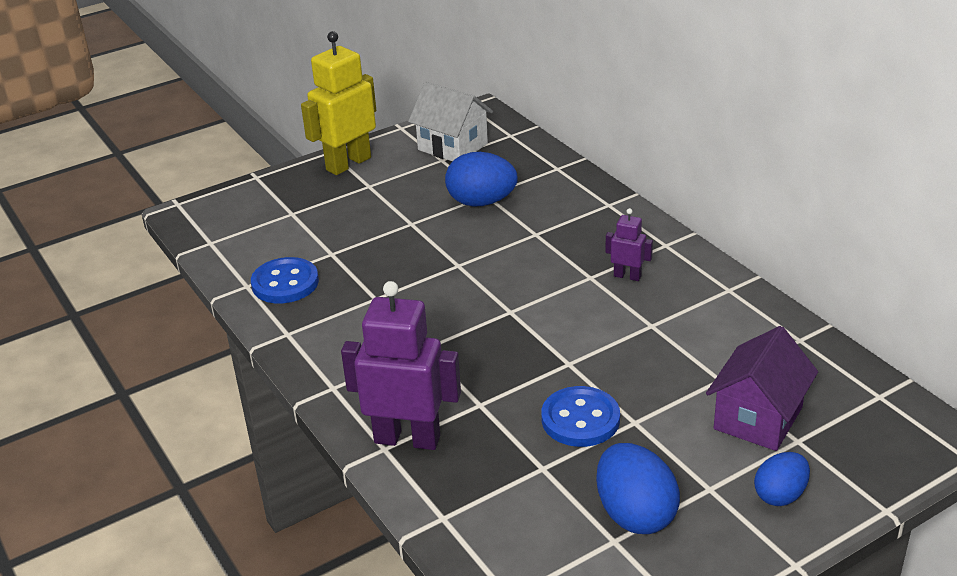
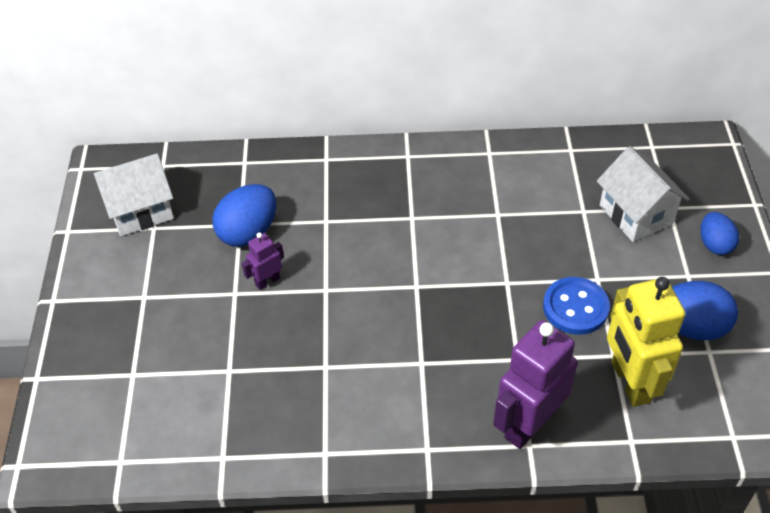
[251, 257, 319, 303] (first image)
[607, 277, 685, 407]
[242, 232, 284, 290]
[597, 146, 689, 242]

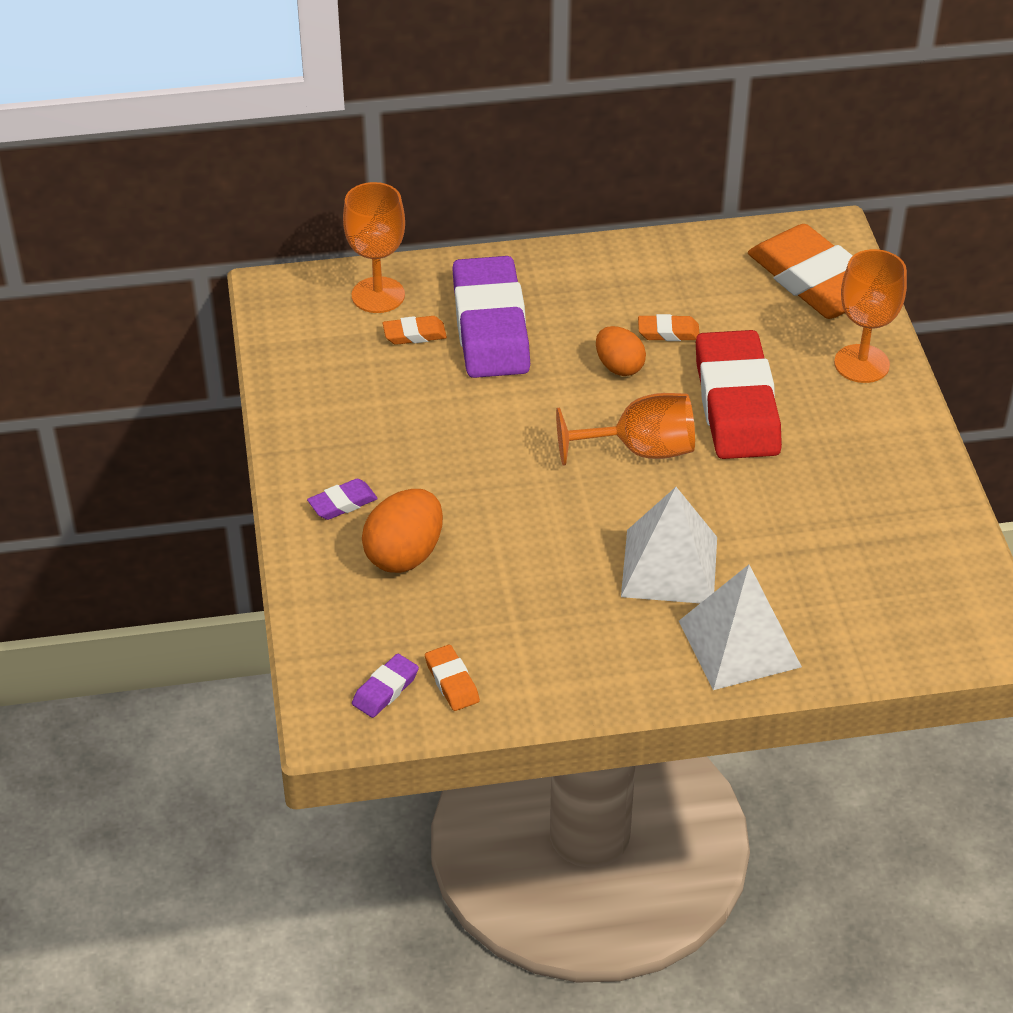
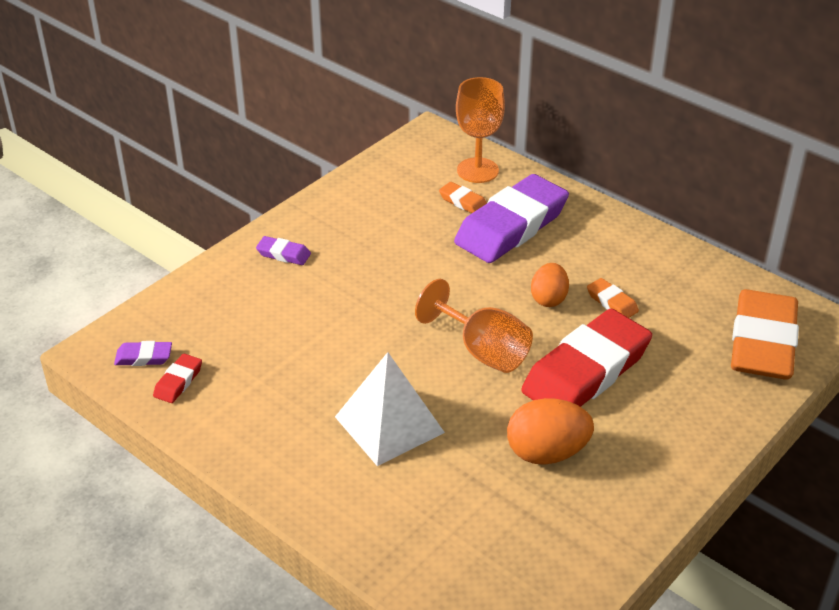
[679, 565, 802, 690] (first image)
[834, 249, 907, 383] (first image)
[507, 398, 594, 465]
[153, 353, 202, 403]

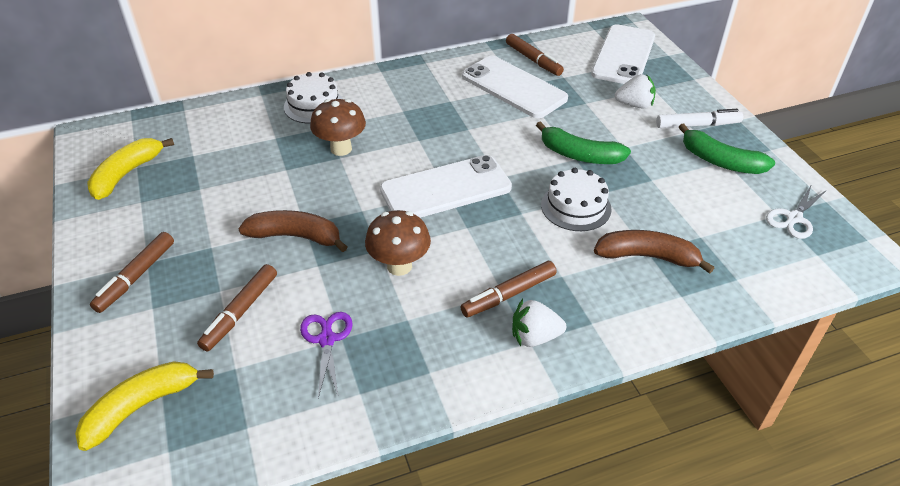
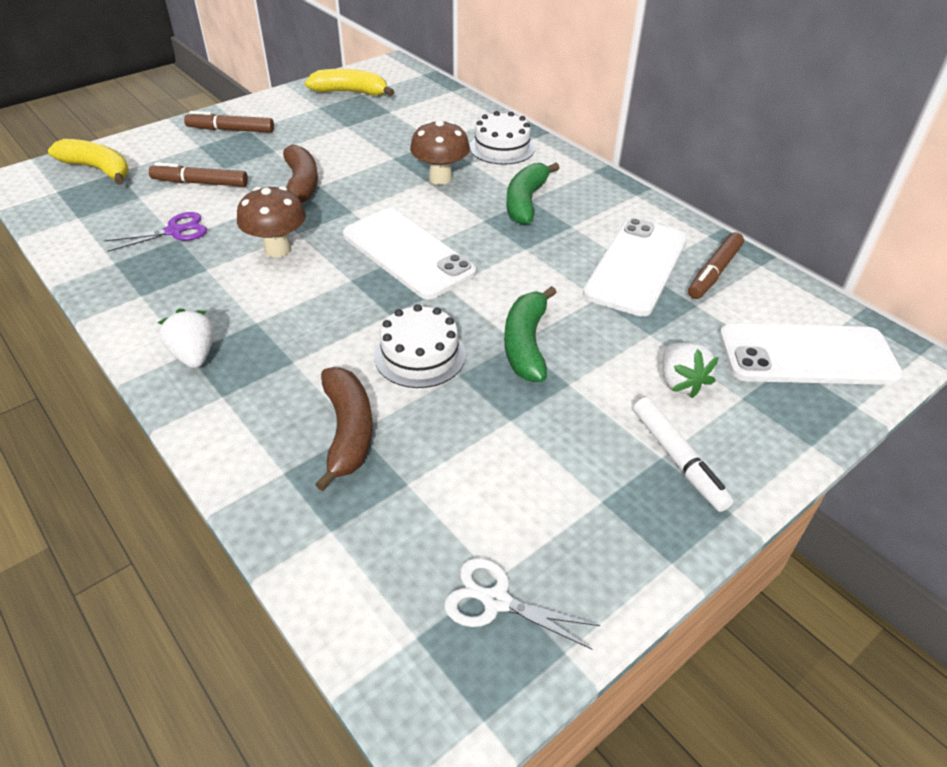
[460, 261, 557, 317] (first image)
[506, 163, 560, 225]

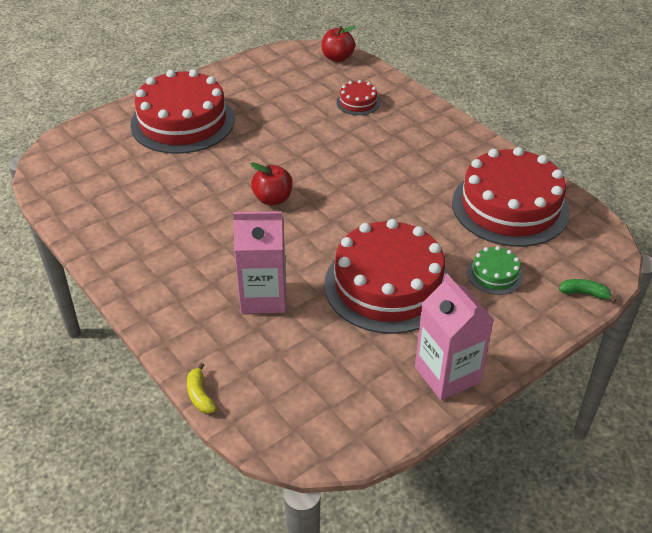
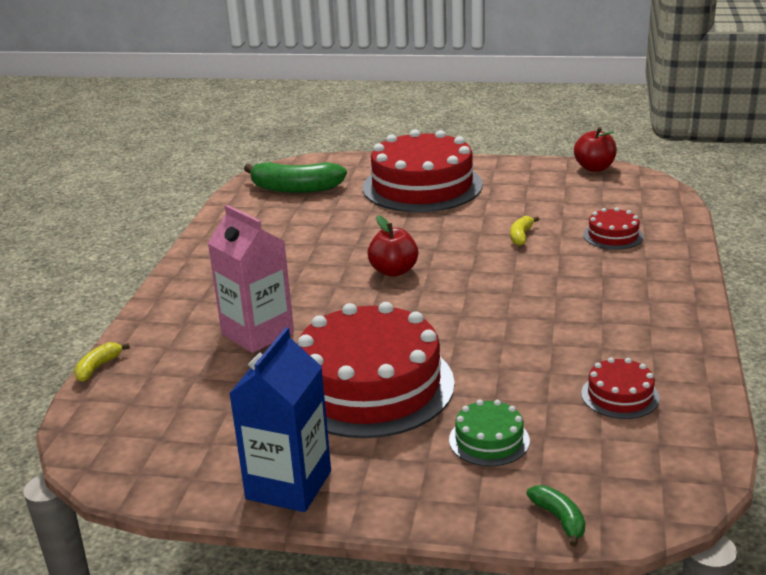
[244, 162, 347, 193]
[510, 216, 539, 246]
[574, 127, 617, 172]
[229, 327, 331, 512]
[581, 357, 660, 419]

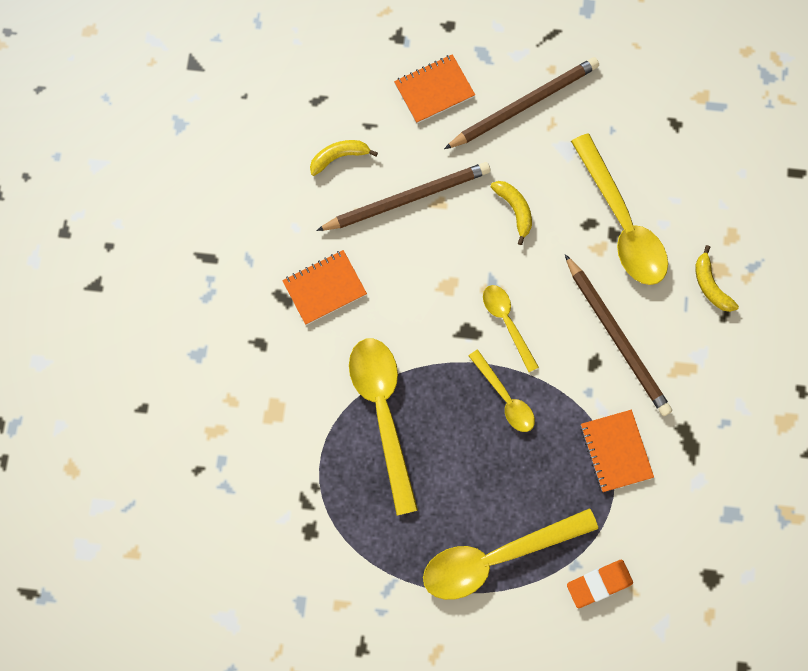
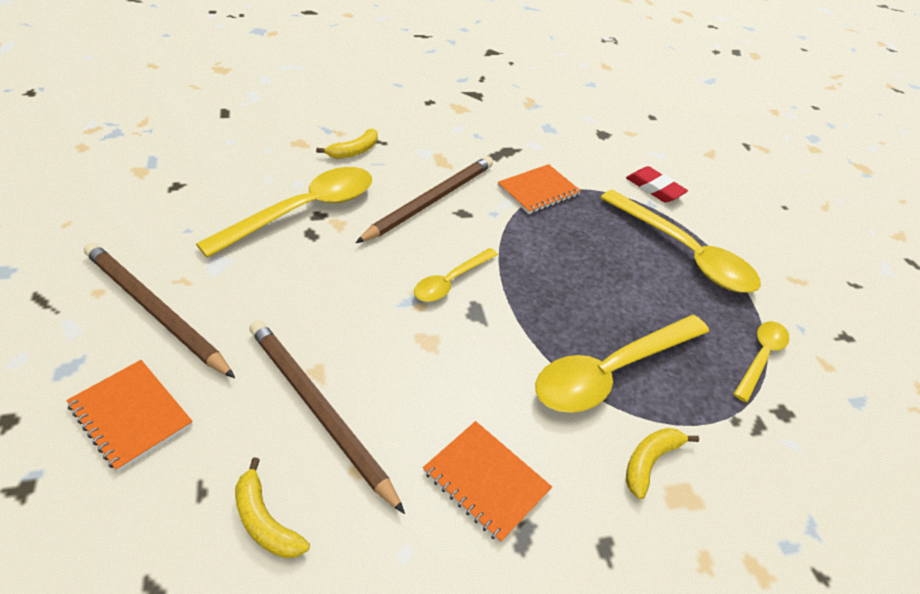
[734, 321, 789, 402]
[626, 428, 699, 499]
[626, 166, 688, 203]

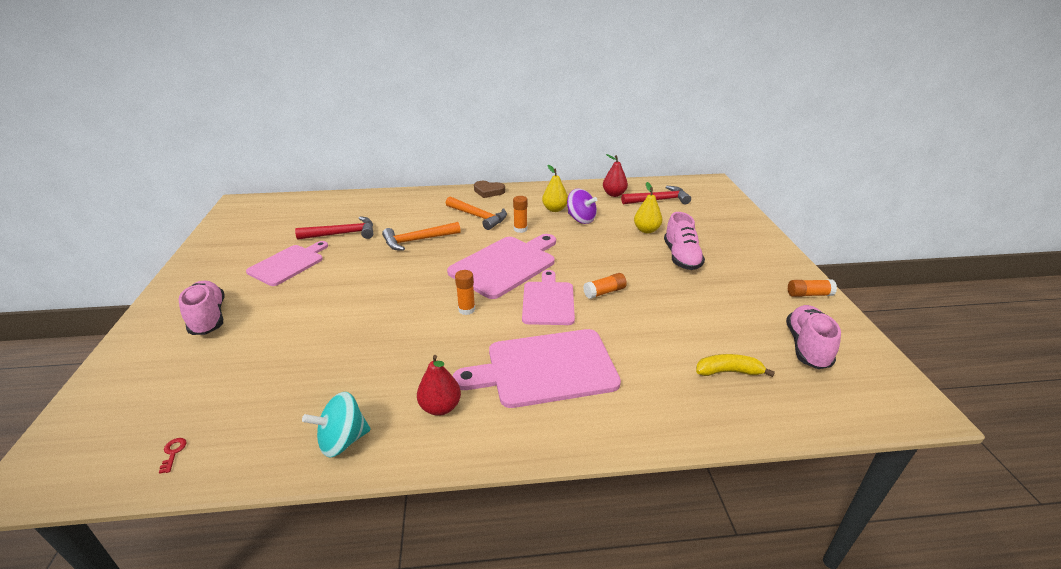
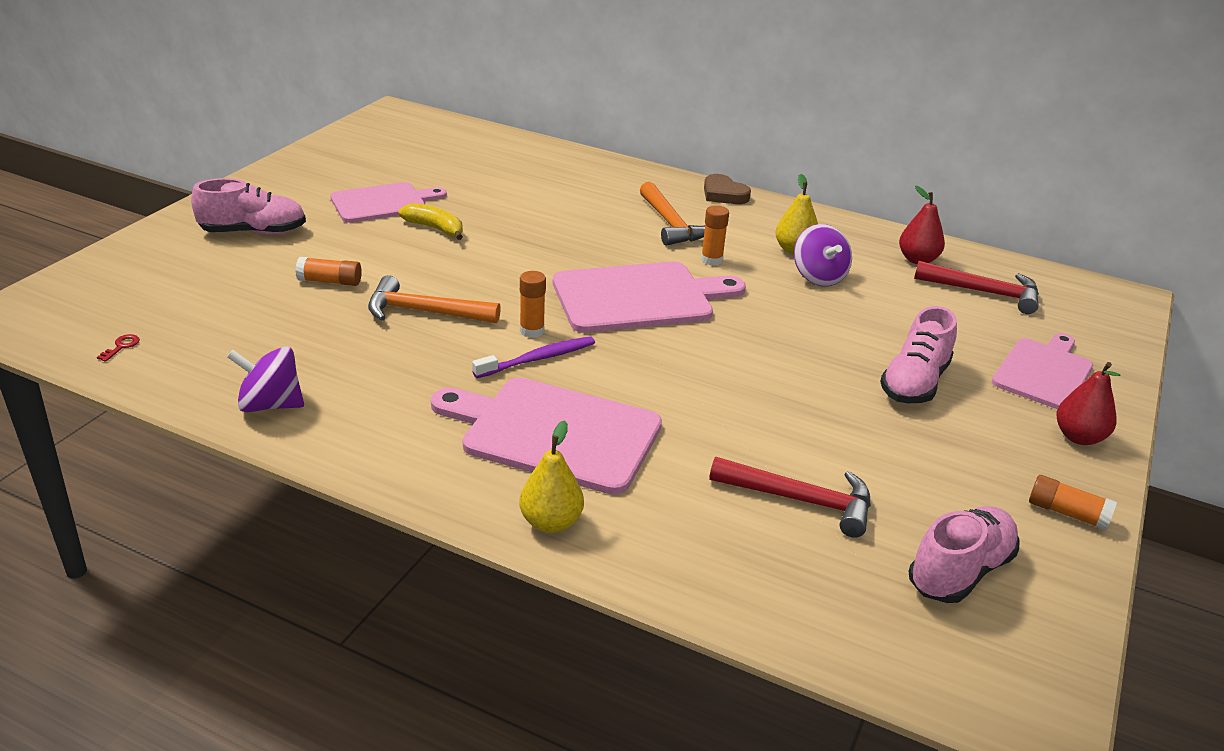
[472, 336, 595, 378]
[709, 457, 871, 538]
[368, 275, 501, 323]
[1056, 362, 1120, 445]
[992, 333, 1093, 409]
[295, 257, 362, 286]
[519, 420, 584, 533]
[399, 203, 463, 240]
[227, 347, 304, 412]
[191, 178, 306, 235]

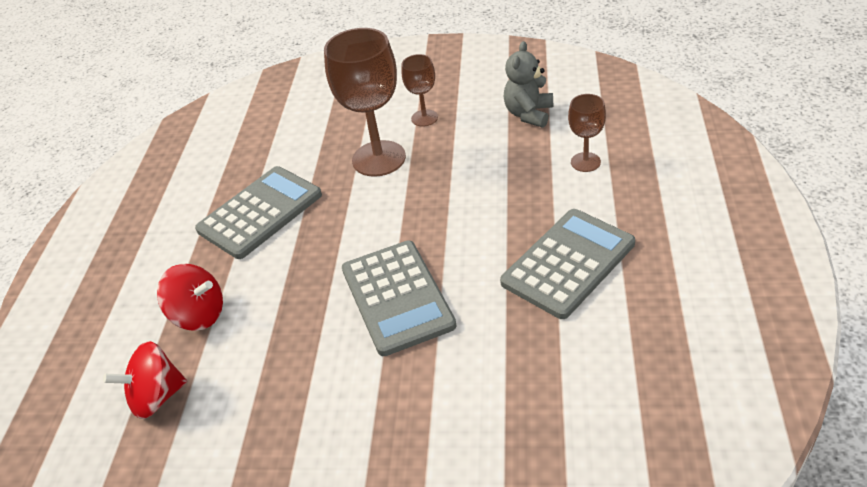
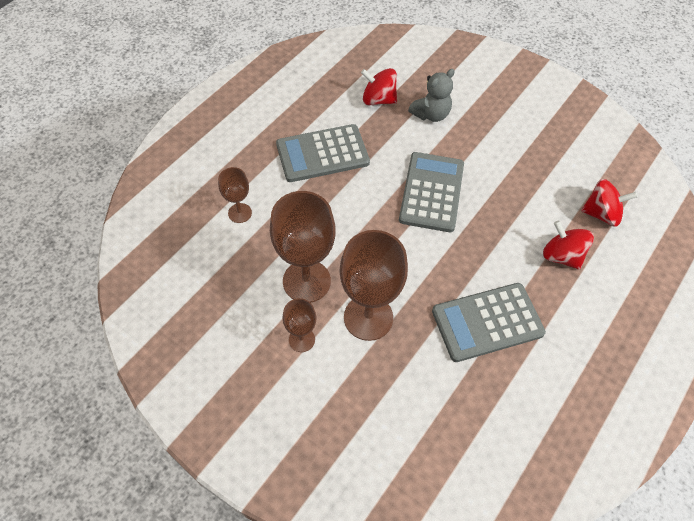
[270, 191, 336, 303]
[361, 68, 397, 105]
[408, 69, 455, 122]

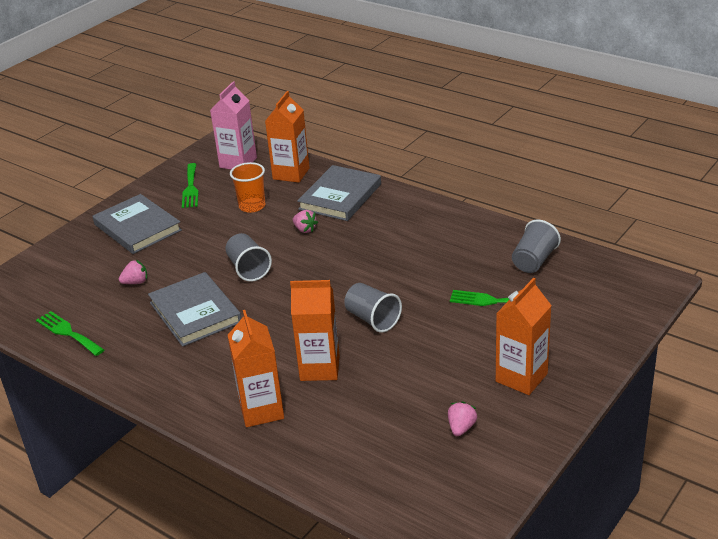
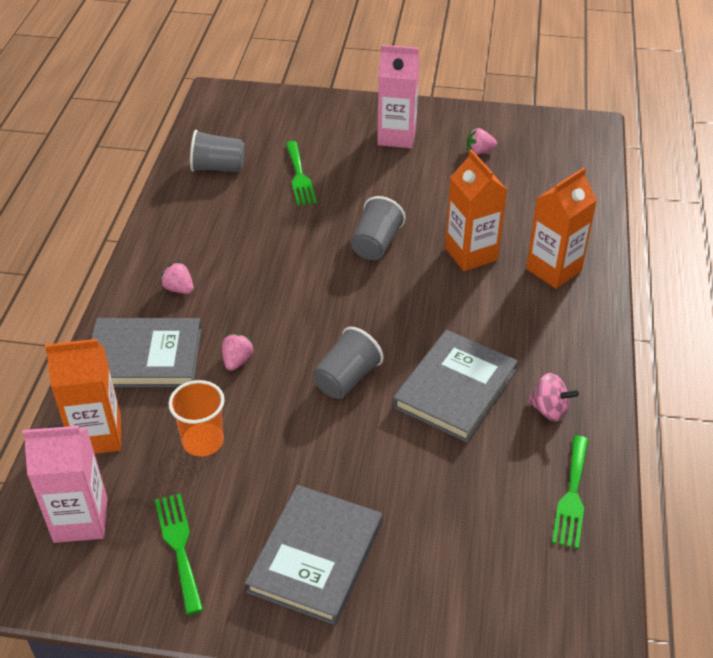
[527, 373, 579, 421]
[160, 262, 194, 294]
[377, 45, 420, 148]
[155, 493, 203, 615]

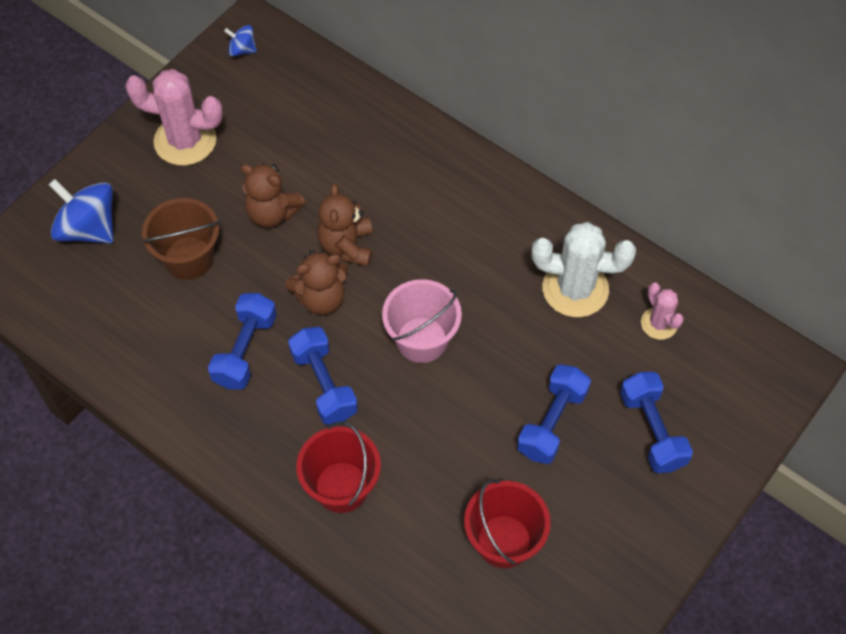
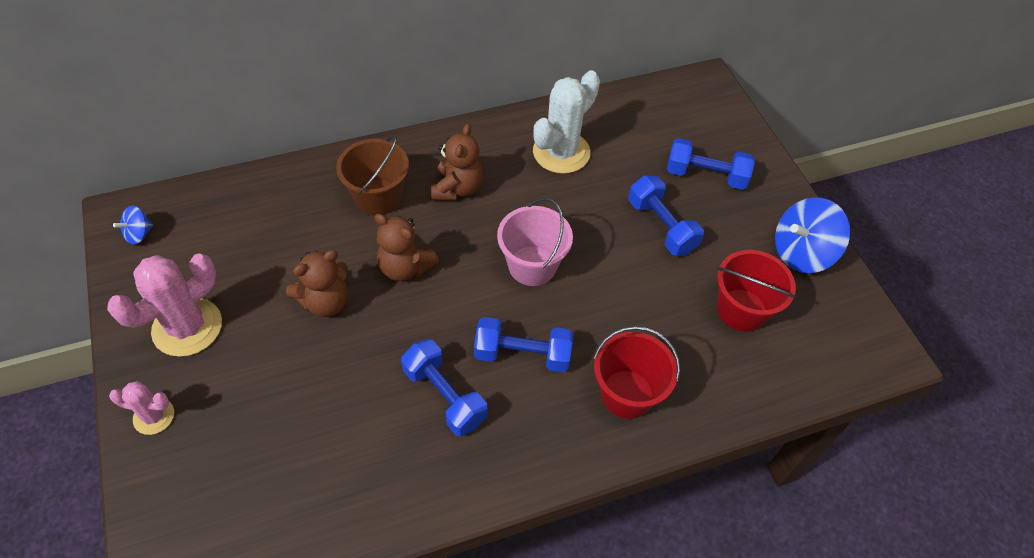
[775, 197, 850, 273]
[336, 135, 409, 216]
[431, 124, 483, 200]
[109, 381, 174, 435]

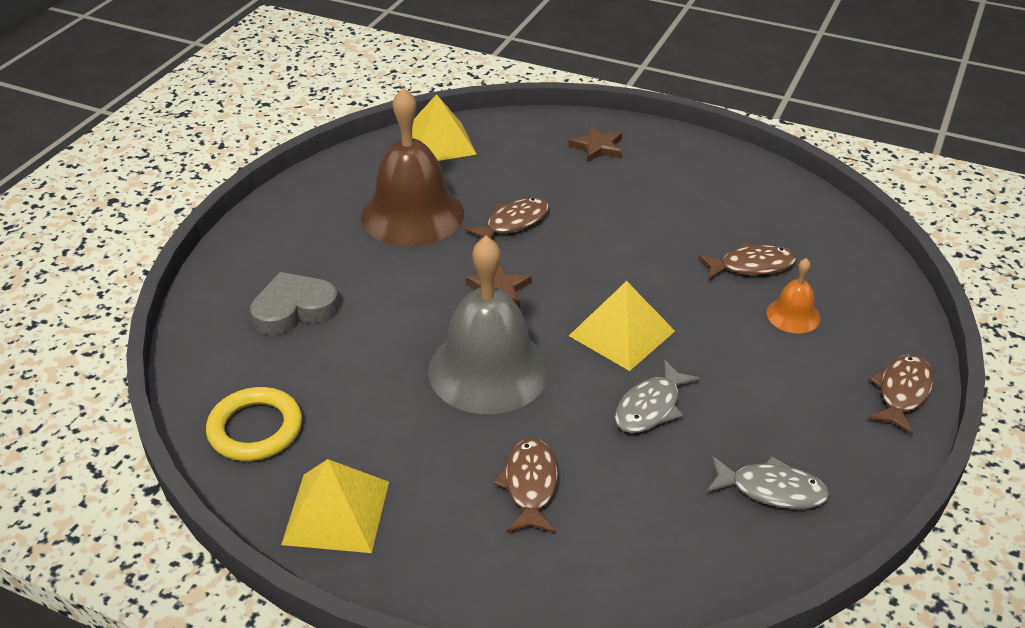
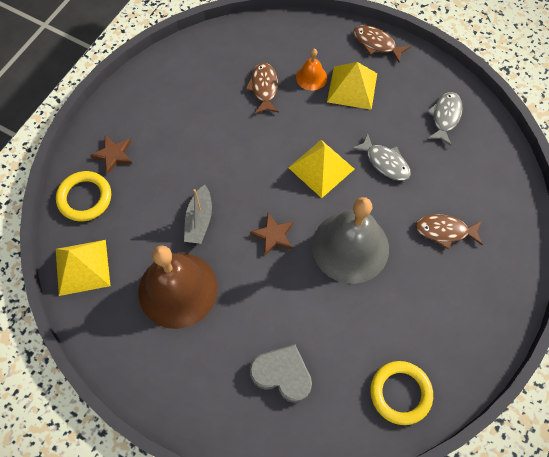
[56, 171, 111, 221]
[327, 62, 377, 110]
[184, 185, 212, 244]
[250, 344, 312, 403]

